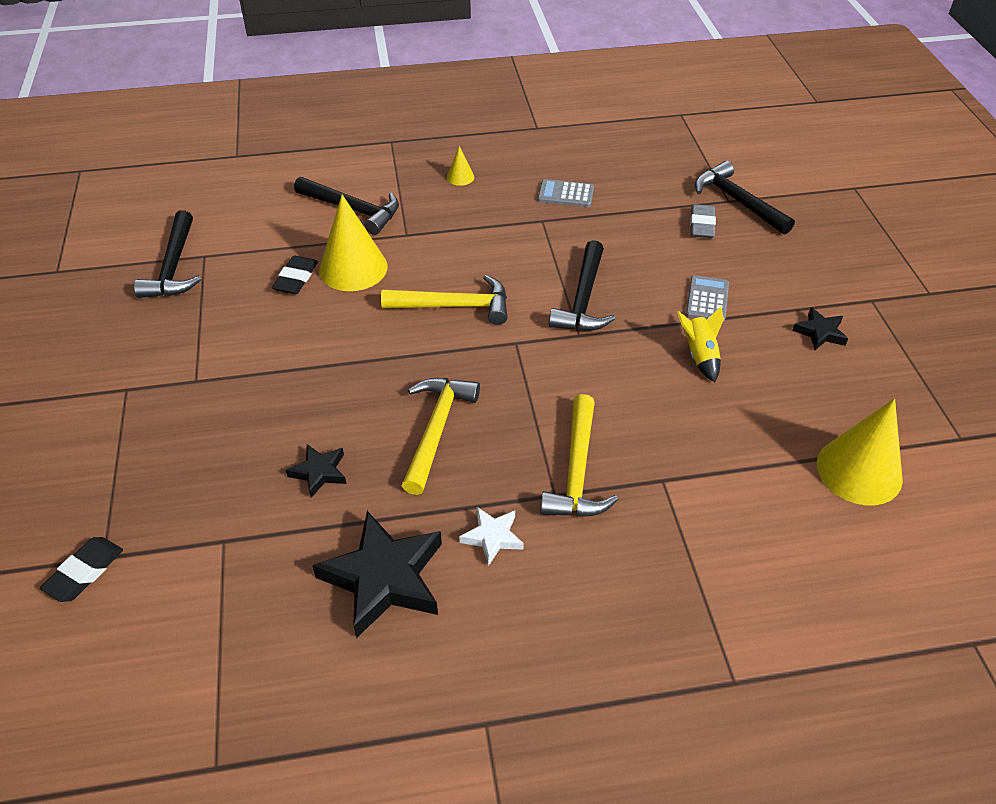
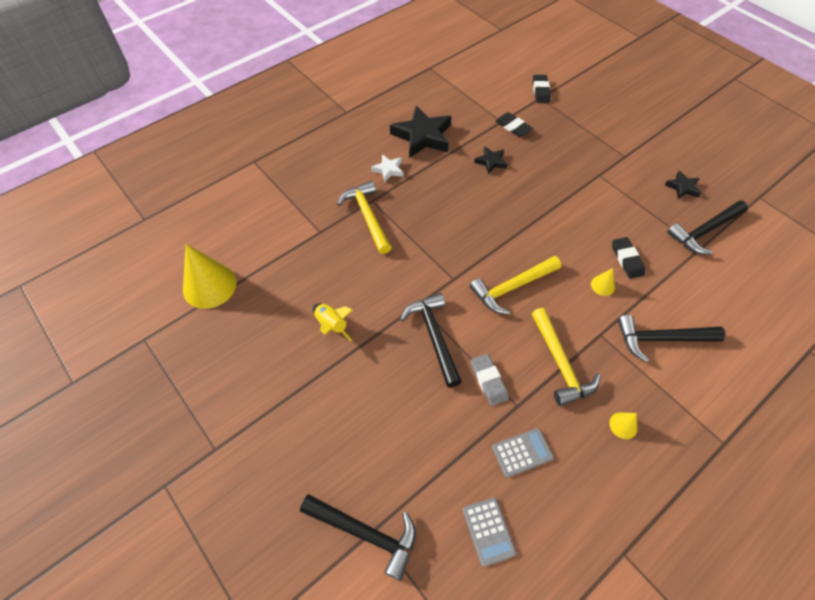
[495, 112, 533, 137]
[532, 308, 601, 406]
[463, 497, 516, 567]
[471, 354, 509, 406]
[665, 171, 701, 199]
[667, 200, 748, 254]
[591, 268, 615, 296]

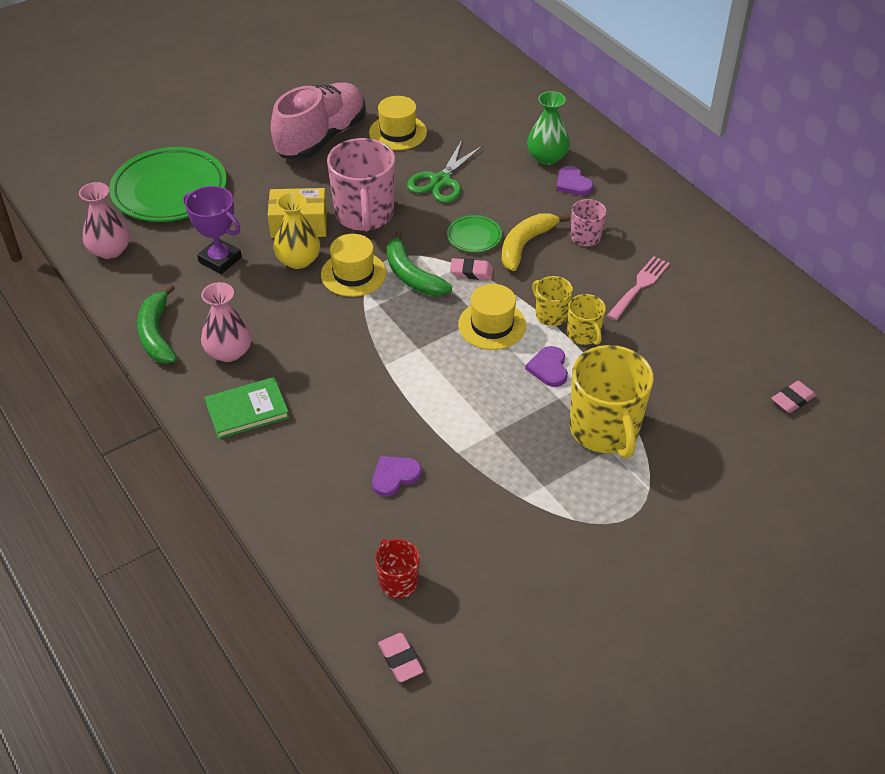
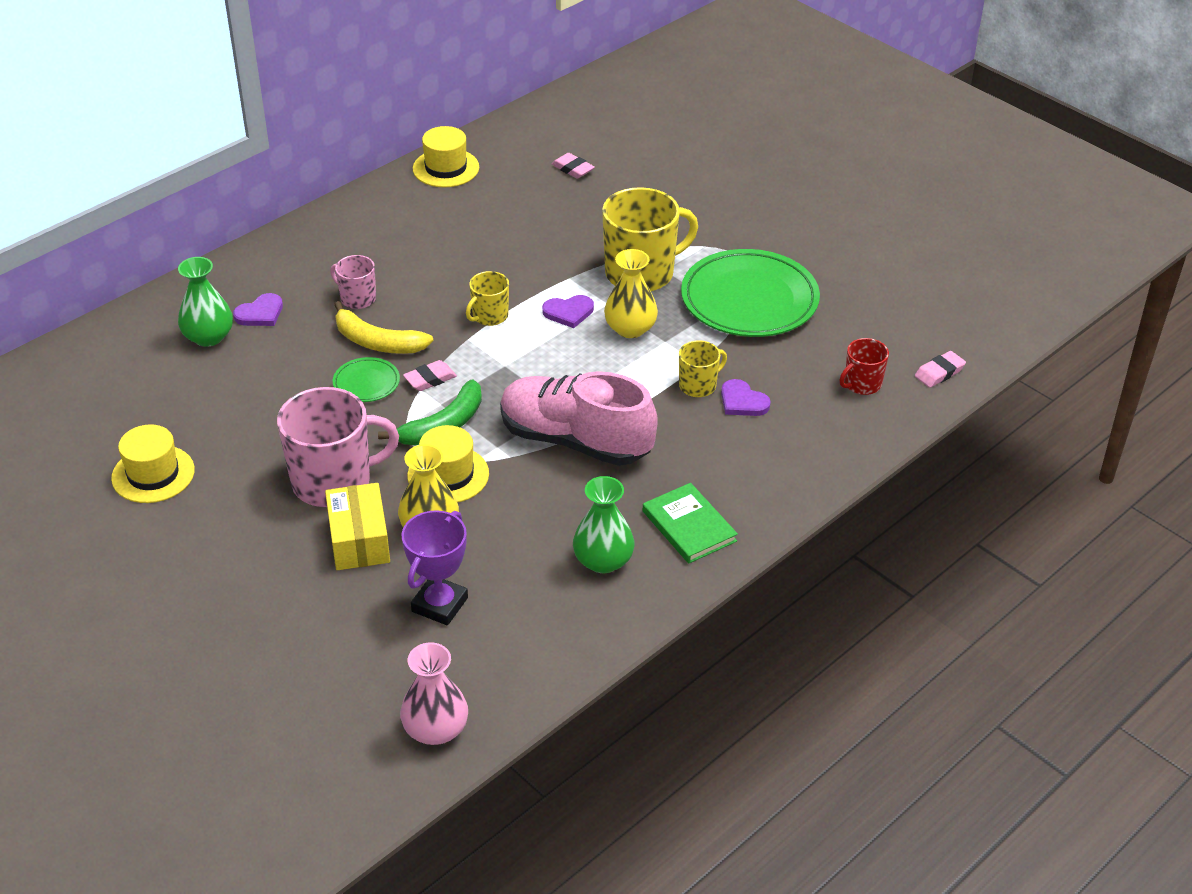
[137, 284, 177, 364] (first image)
[407, 140, 483, 203] (first image)
[607, 256, 670, 321] (first image)
[604, 249, 658, 338]
[681, 249, 820, 337]
[500, 371, 658, 466]
[413, 126, 479, 187]
[679, 340, 727, 397]
[573, 476, 634, 573]
[403, 360, 457, 391]

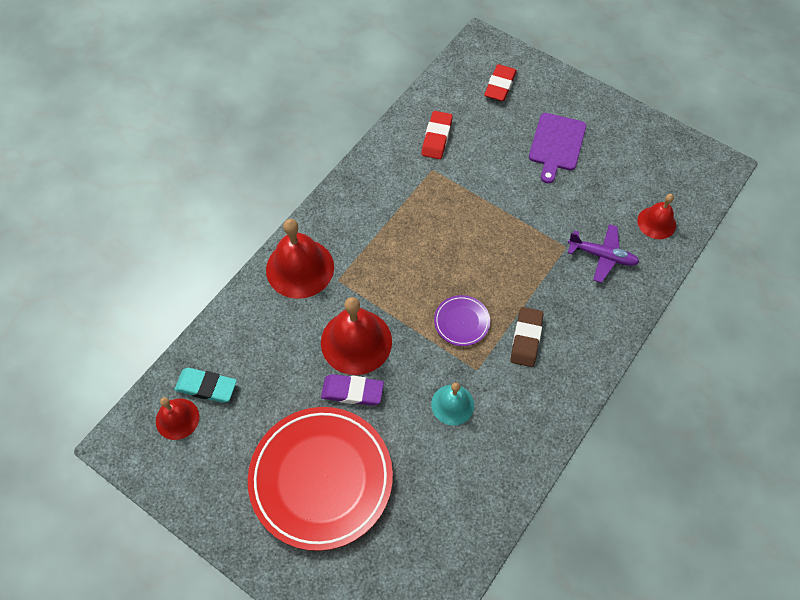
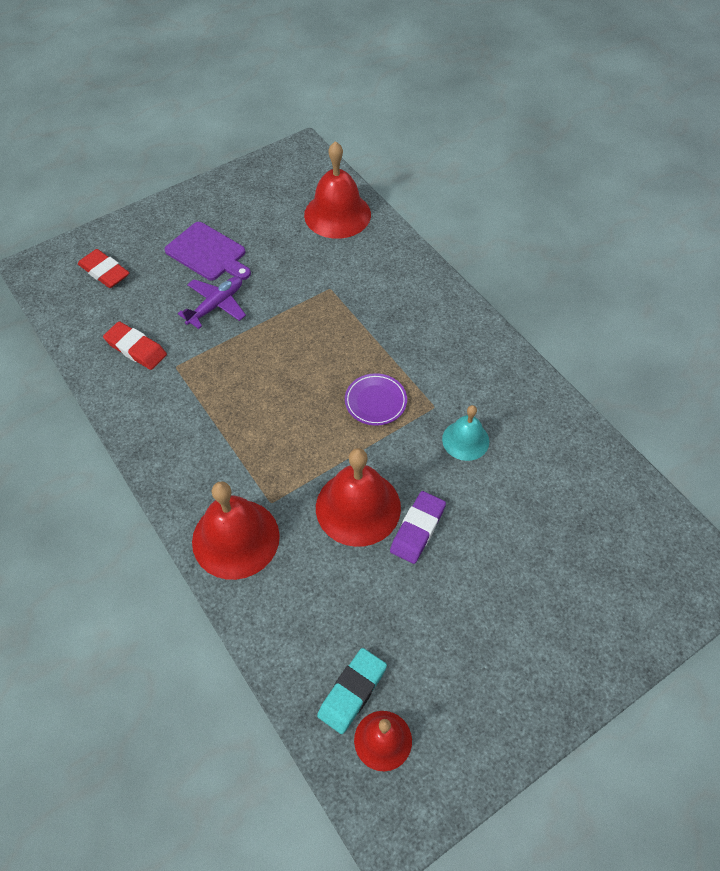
[248, 407, 393, 551] (first image)
[510, 307, 544, 367] (first image)
[178, 276, 246, 329]
[304, 141, 371, 239]

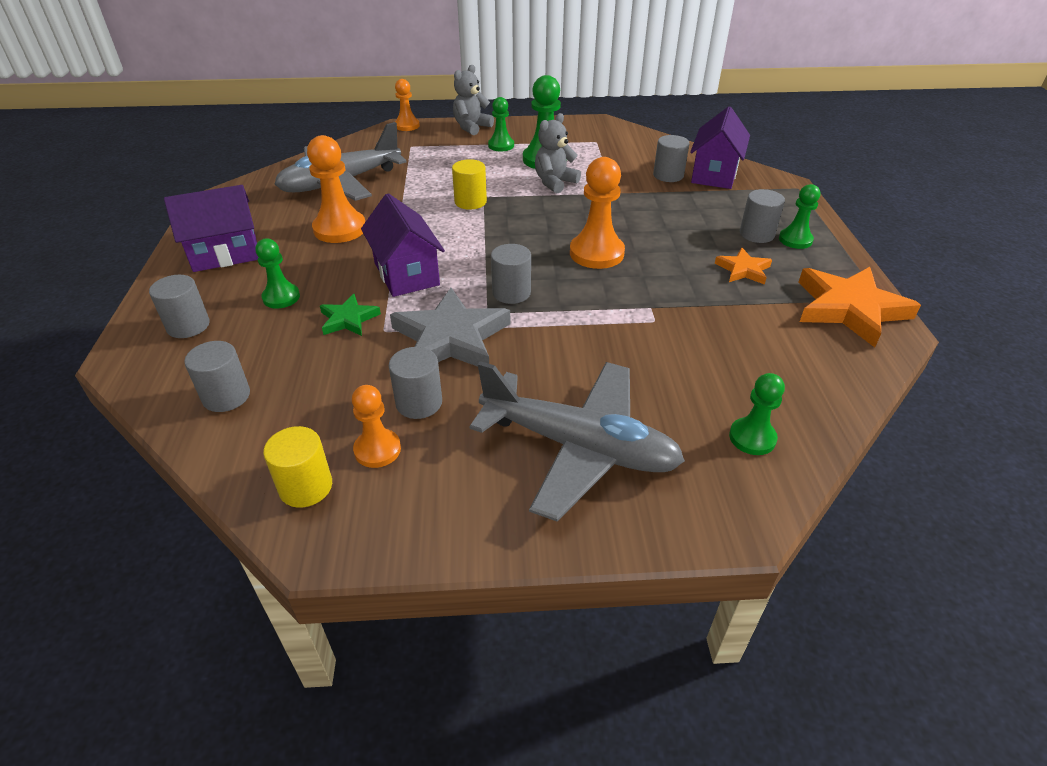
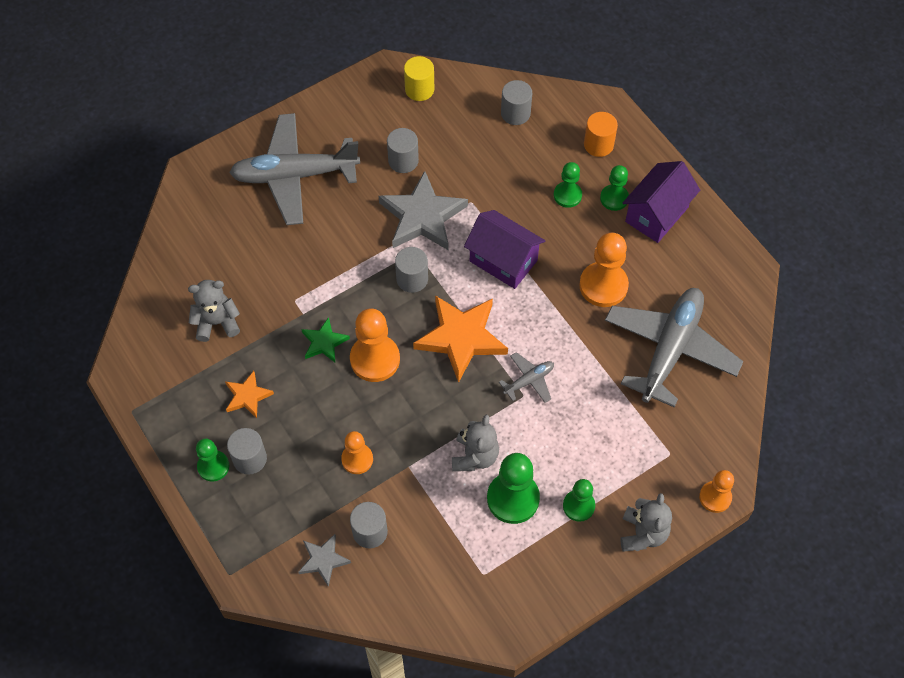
[188, 280, 240, 342]
[301, 317, 350, 362]
[341, 431, 373, 474]
[600, 165, 629, 211]
[413, 295, 508, 383]
[499, 352, 554, 403]
[298, 534, 351, 587]
[584, 112, 618, 157]

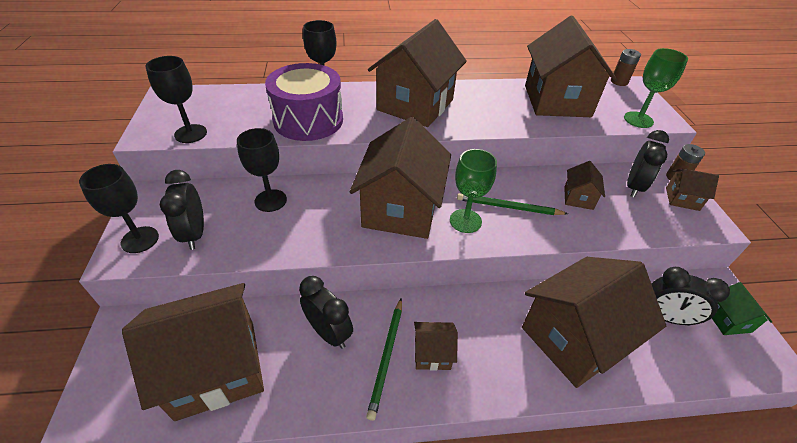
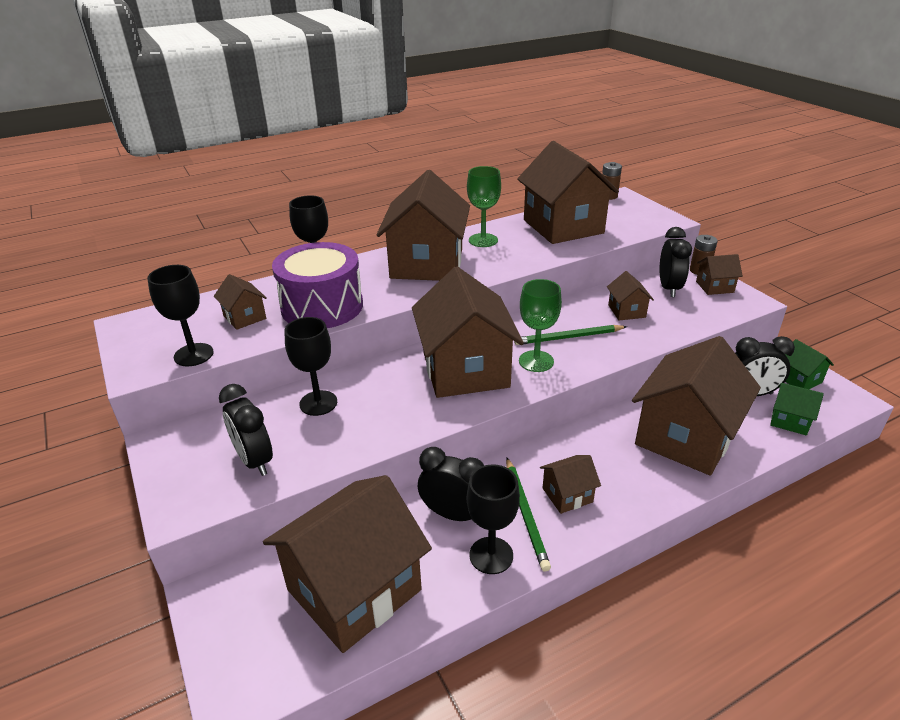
[214, 274, 267, 330]
[770, 383, 824, 435]
[467, 464, 520, 574]
[467, 166, 501, 247]

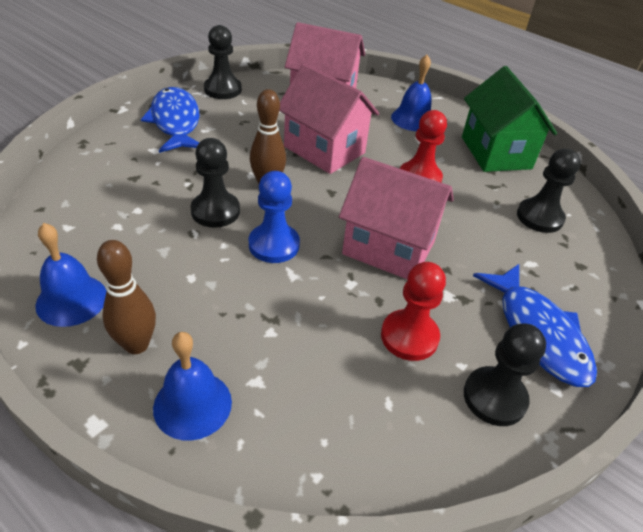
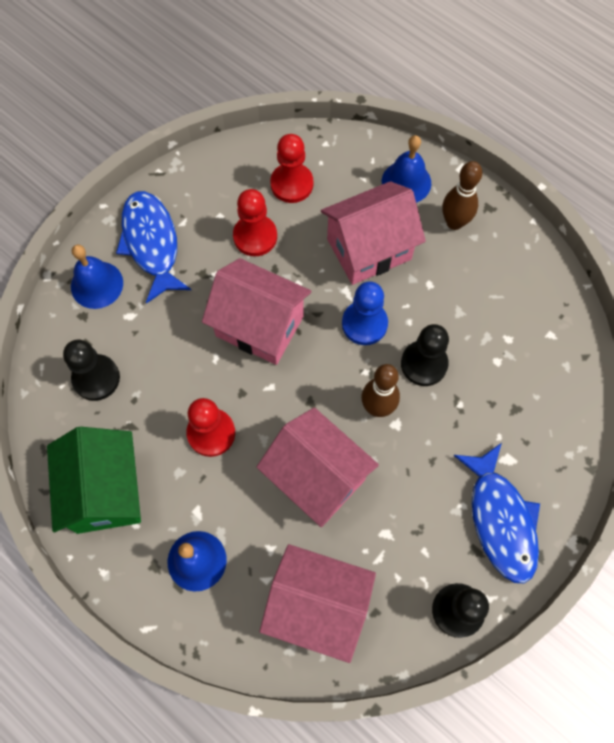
[464, 323, 546, 426] (first image)
[270, 134, 313, 203]
[321, 181, 426, 285]
[71, 245, 123, 309]

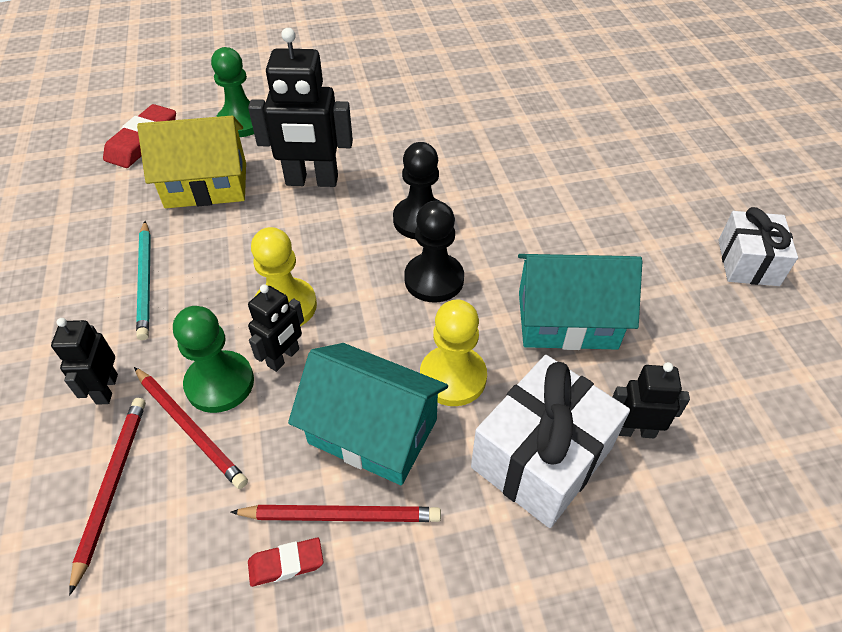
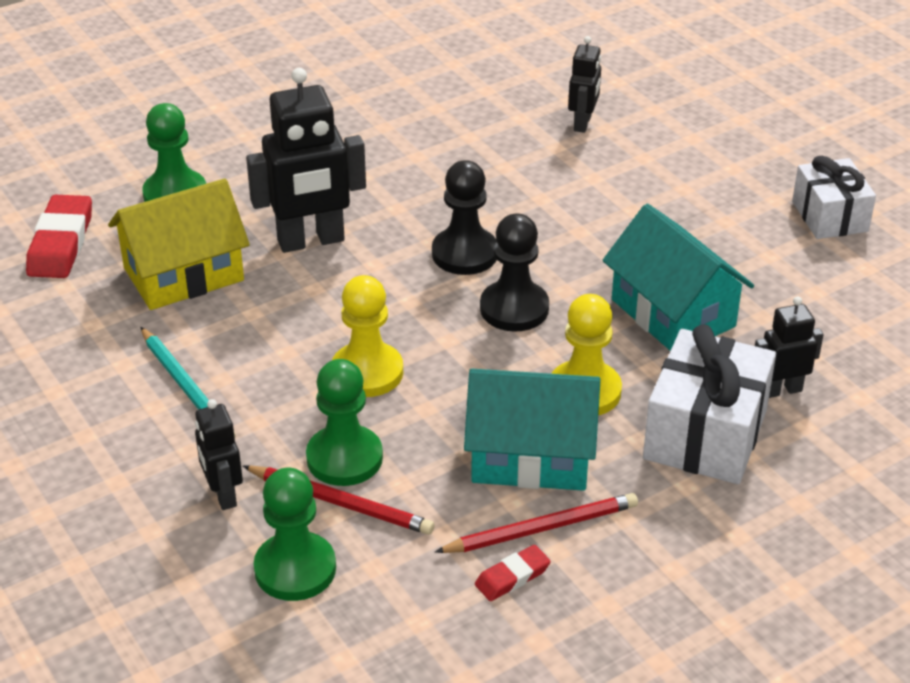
[568, 36, 601, 133]
[254, 467, 336, 601]
[603, 204, 754, 351]

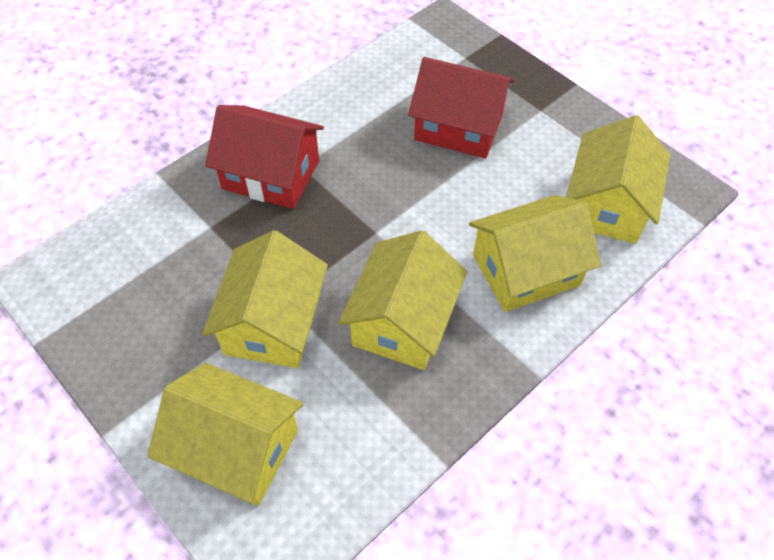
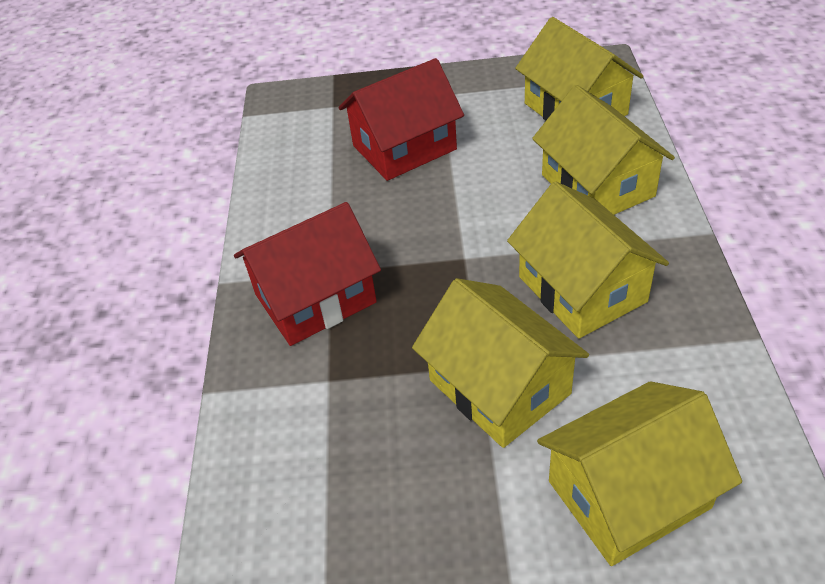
[532, 85, 675, 215]

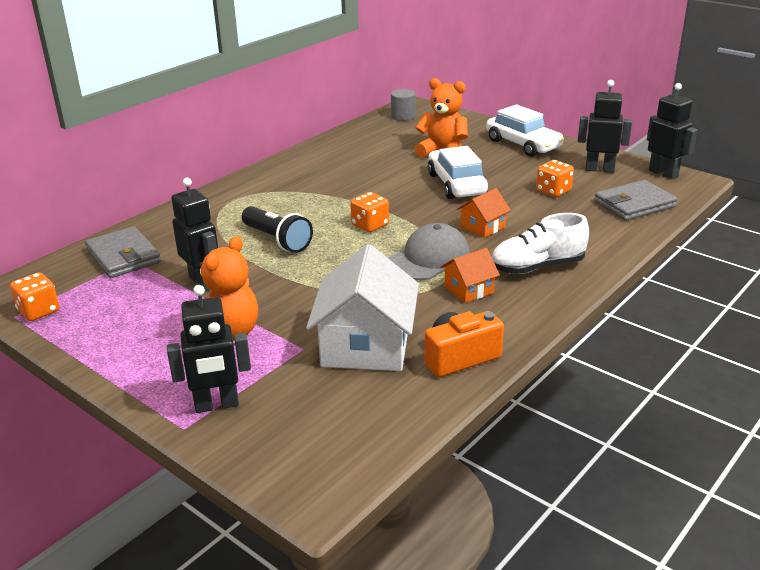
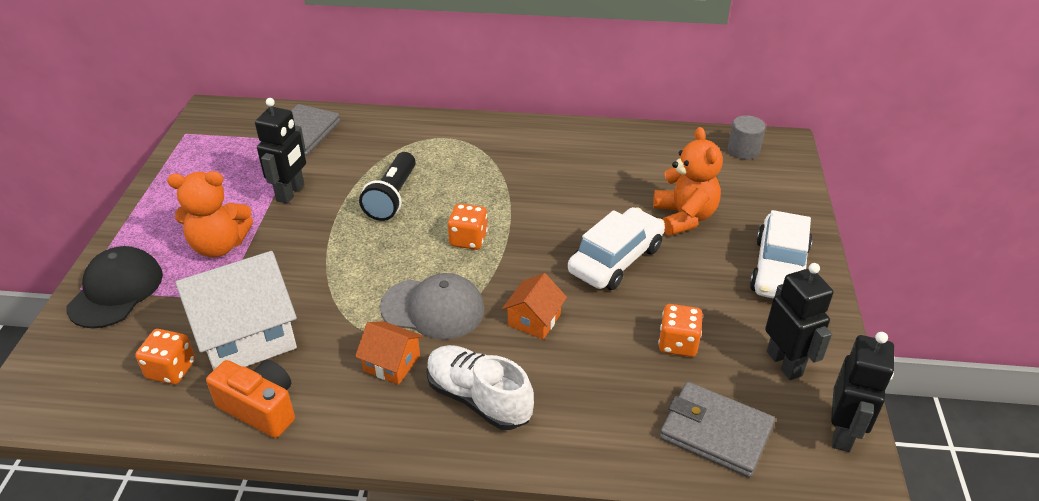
[135, 329, 195, 384]
[66, 246, 163, 328]
[502, 273, 567, 339]

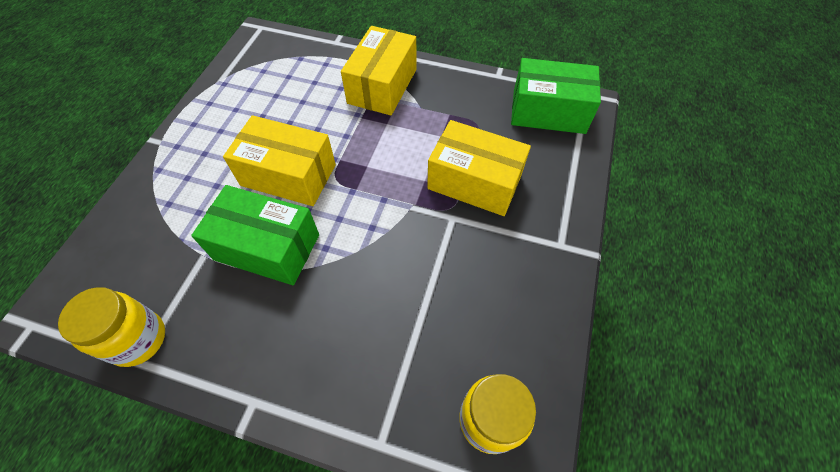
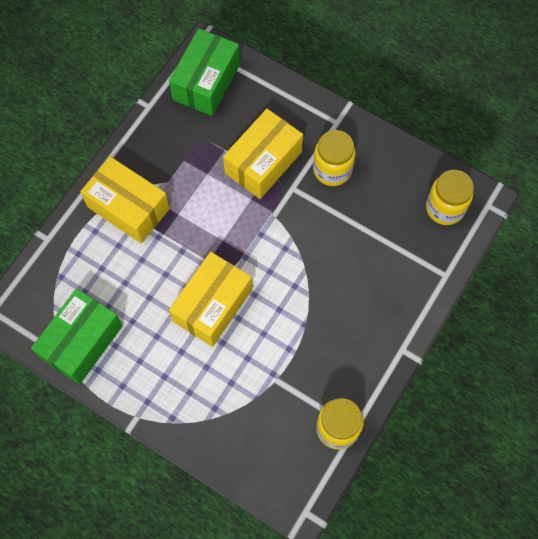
[313, 130, 356, 186]
[31, 288, 123, 385]

